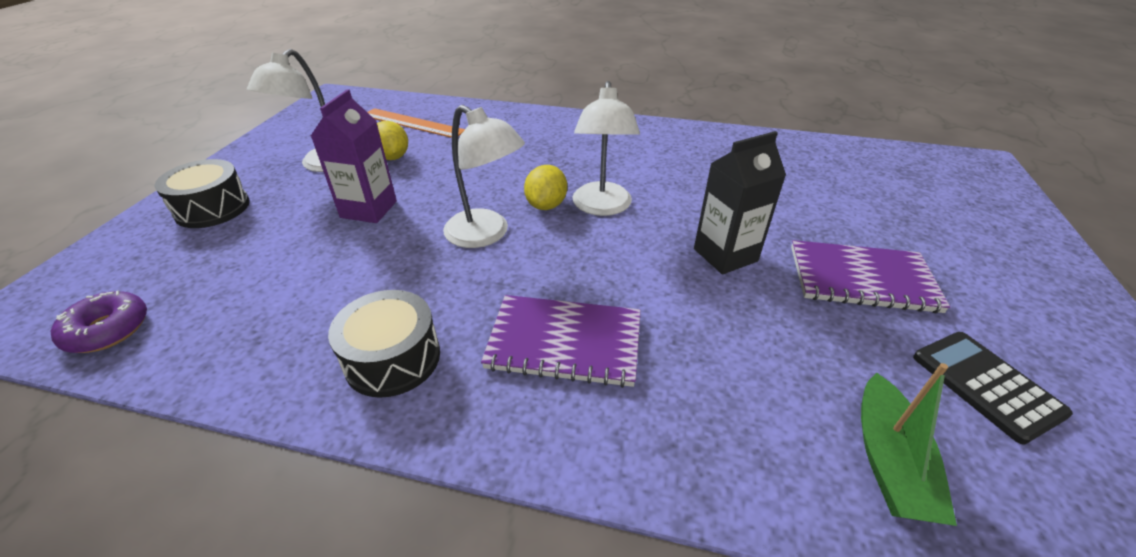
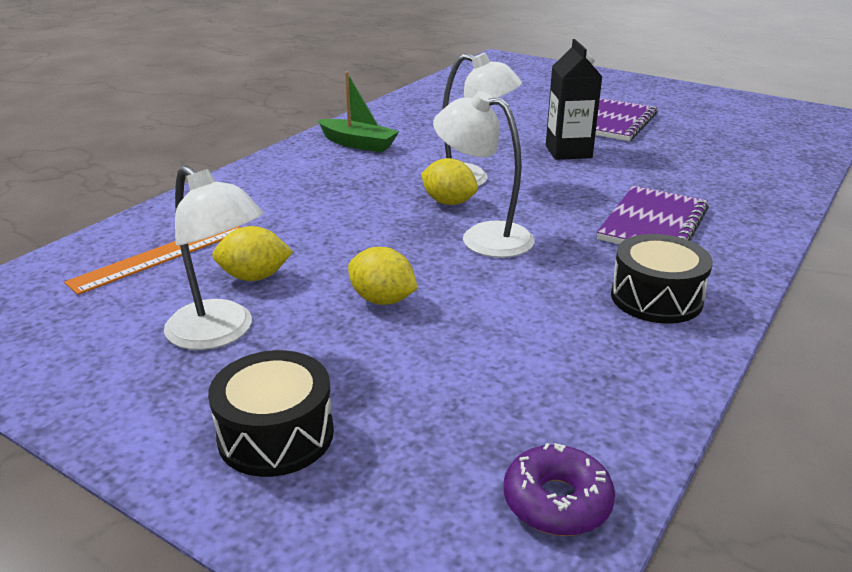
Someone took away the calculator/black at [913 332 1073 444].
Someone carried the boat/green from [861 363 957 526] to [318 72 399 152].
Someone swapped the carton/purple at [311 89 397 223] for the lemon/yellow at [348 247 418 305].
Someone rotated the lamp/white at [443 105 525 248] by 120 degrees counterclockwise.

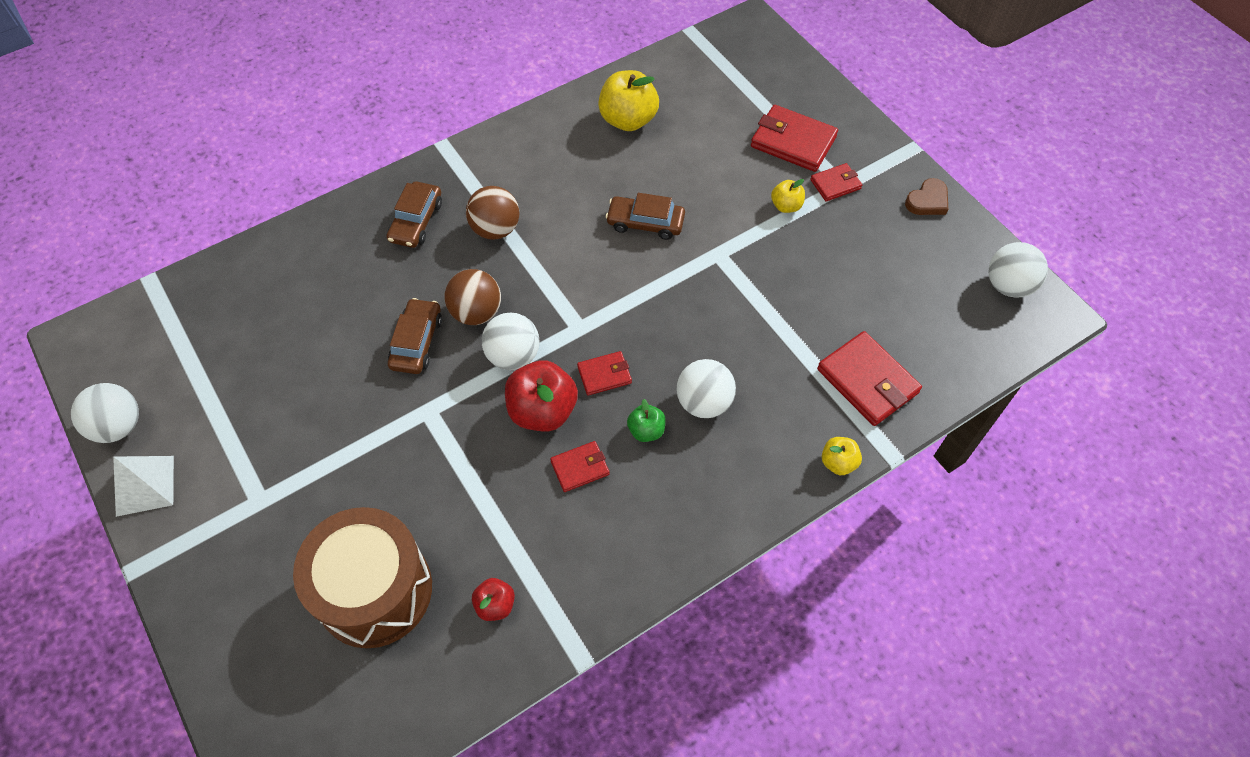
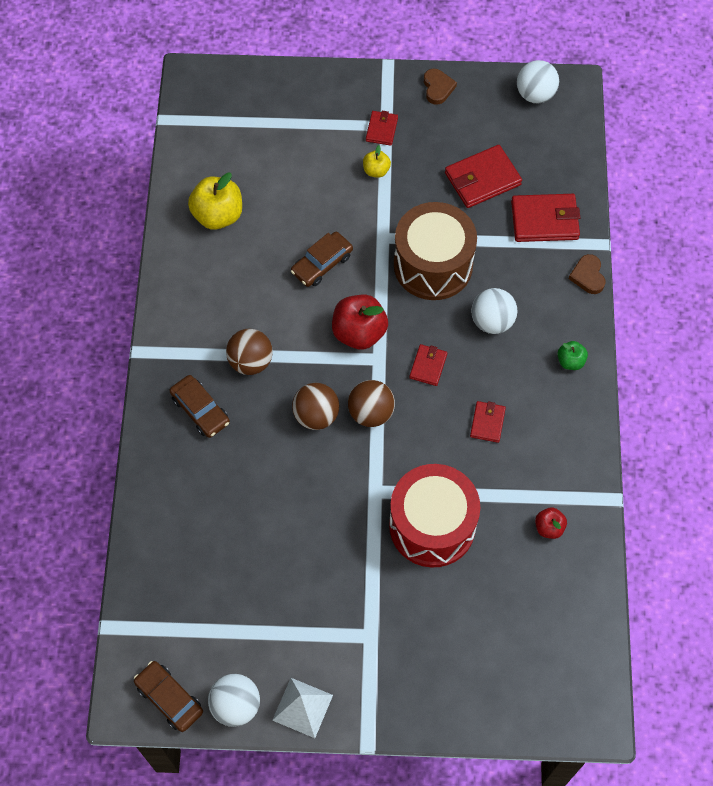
Someone put down the drum/red at [389 464 480 567].
Someone carried the drum/brown from [293 507 432 648] to [394 202 477 300].
Someone carried the car/brown from [388 298 442 374] to [134 661 203 732].
Someone carried the apple/red from [505 360 578 431] to [332 295 388 350].
Someone carried the apple/green from [627 399 666 442] to [557 341 588 370].
Someone carried the wallet/red from [751 105 838 172] to [445 145 522 208].
Someone swapped the apple/yellow at [822 437 862 475] for the heart/brown at [569 254 605 294].
Someone repainted the ball/white at [481 313 539 370], which became the ball/brown at [348 380 395 427].

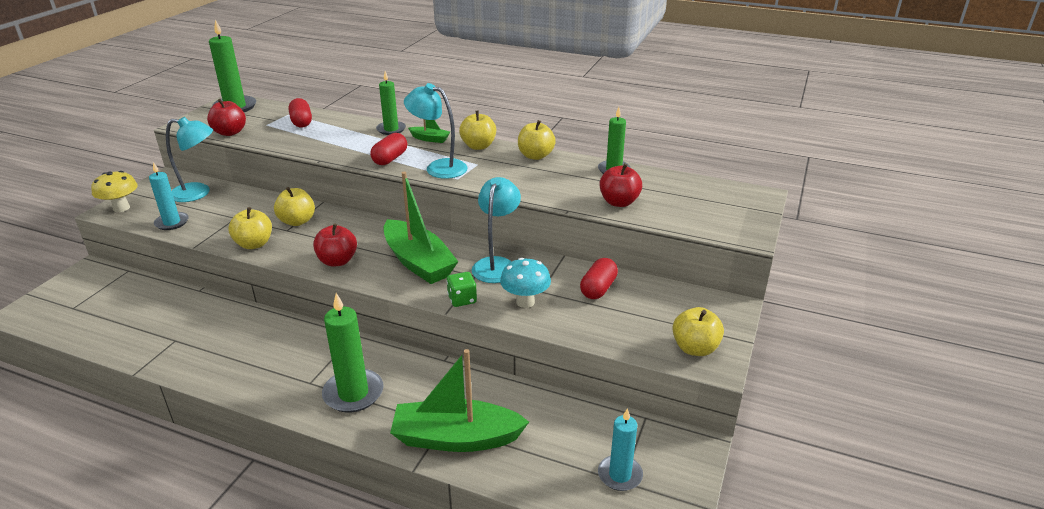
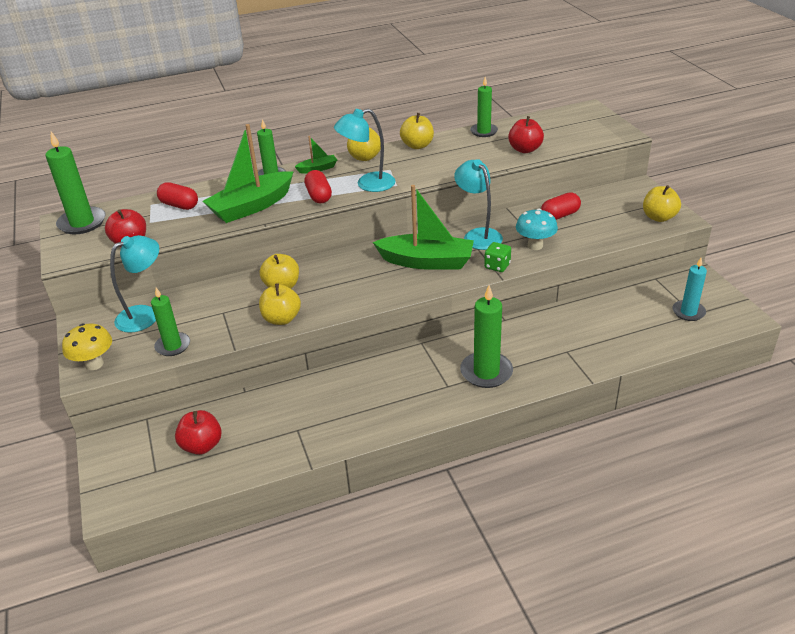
Someone carried the apple/red from [313 224 357 267] to [175 410 222 455].
Someone carried the boat/green from [390 349 529 452] to [202 124 294 223].
Someone repainted the candle/turquoise at [149 162 189 230], which became the candle/green at [151 288 190 356].
Someone rotated the capsule/red at [580 258 618 299] by 75 degrees clockwise.

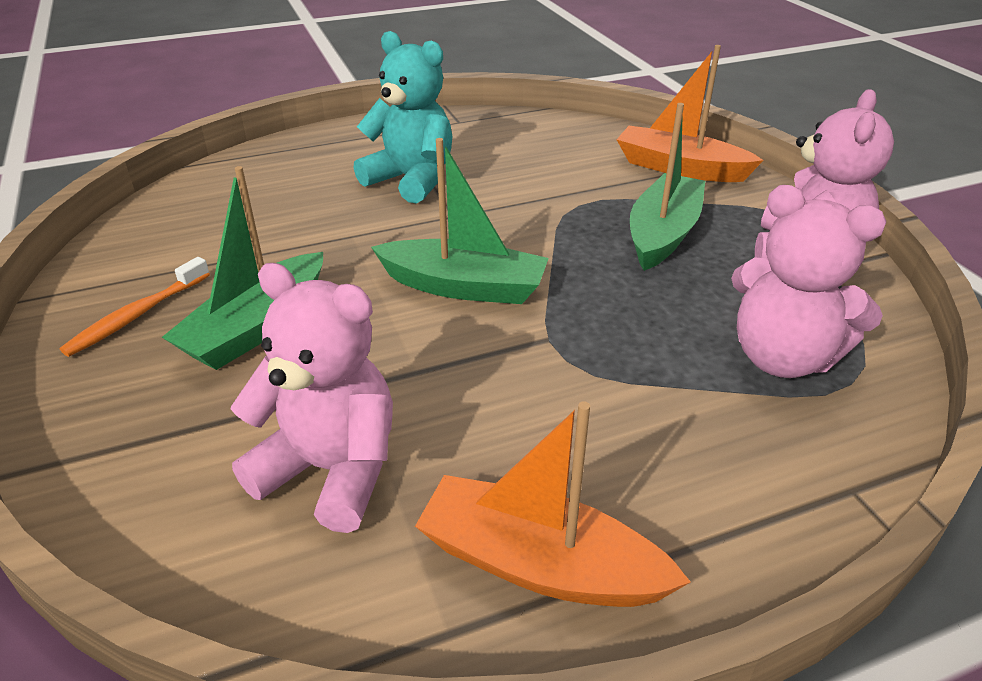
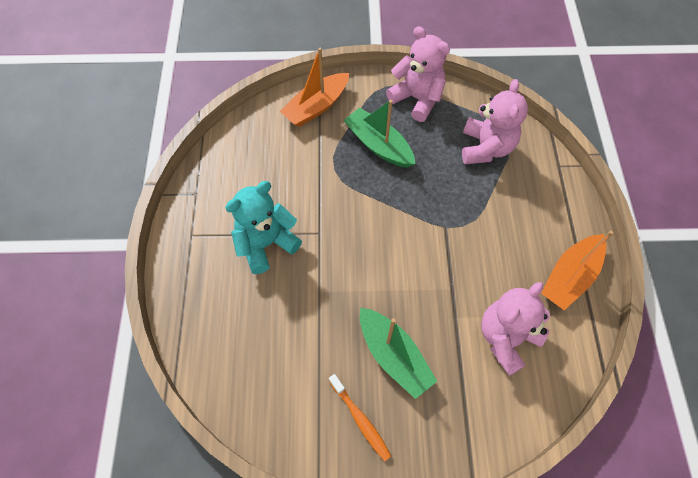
Someone took away the boat/green at [371 138 549 304].
Someone rotated the teddy bear/pink at [731 185 887 378] by 45 degrees counterclockwise.

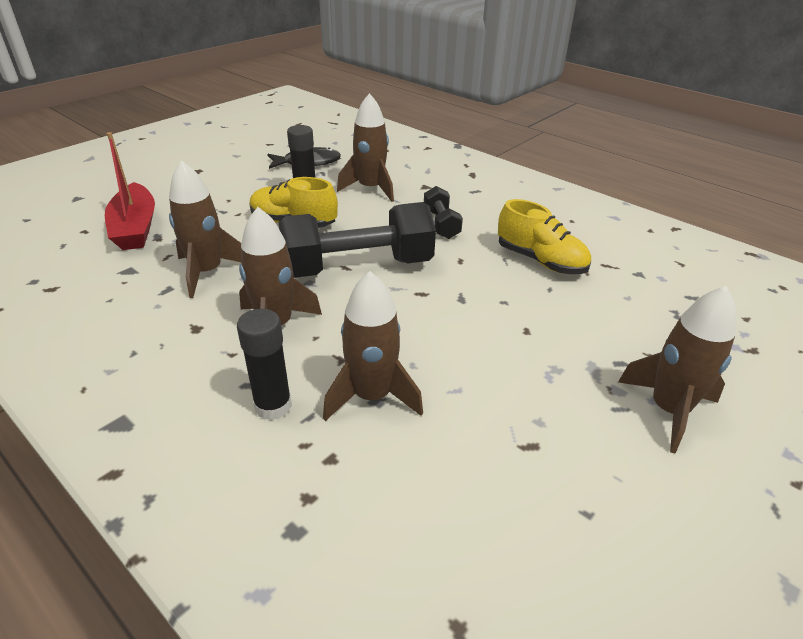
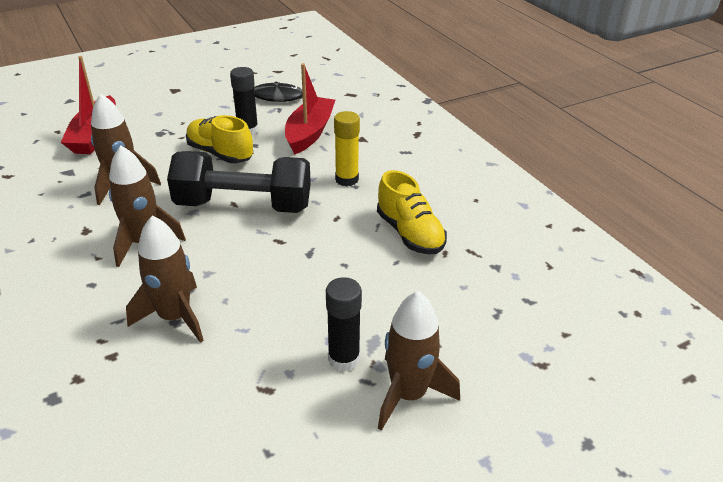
Someone carried the glue stick/black from [237 309 292 420] to [326 277 362 372].
Someone swapped the rocket/brown at [337 93 394 202] for the boat/red at [285 63 335 155].
Someone swapped the dumbbell/black at [424 186 463 239] for the glue stick/yellow at [334 111 360 186].

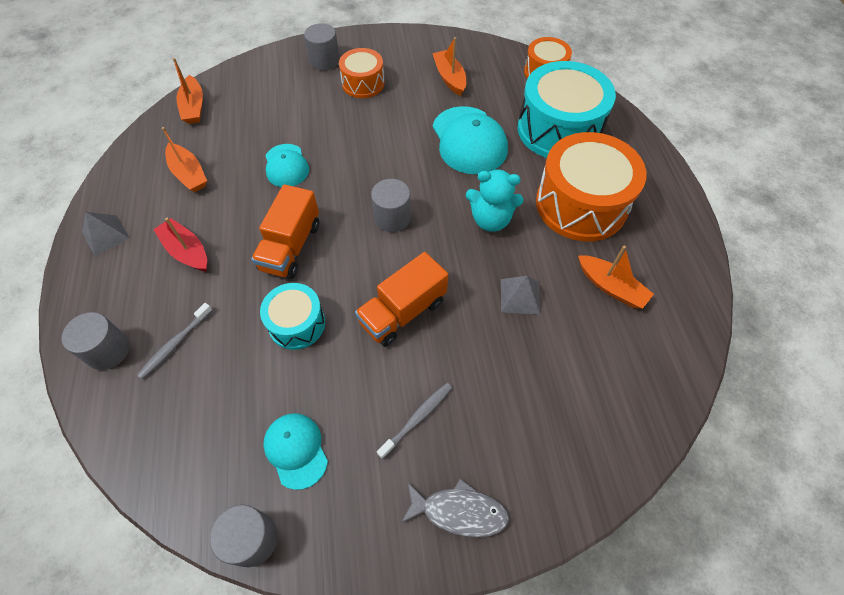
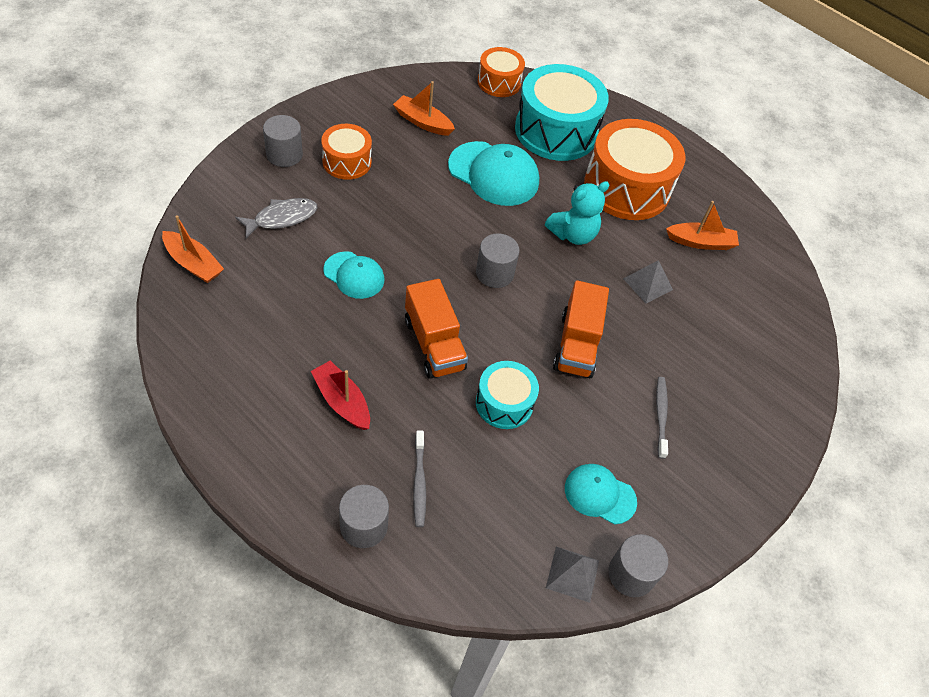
Someone took away the boat/orange at [162 127 207 192].
Someone carried the pyramid/grey from [82 212 130 256] to [546 547 599 603].
Someone carried the fish/grey from [401 478 509 538] to [235 198 318 239].
Someone rotated the boat/red at [153 218 207 272] by 45 degrees clockwise.

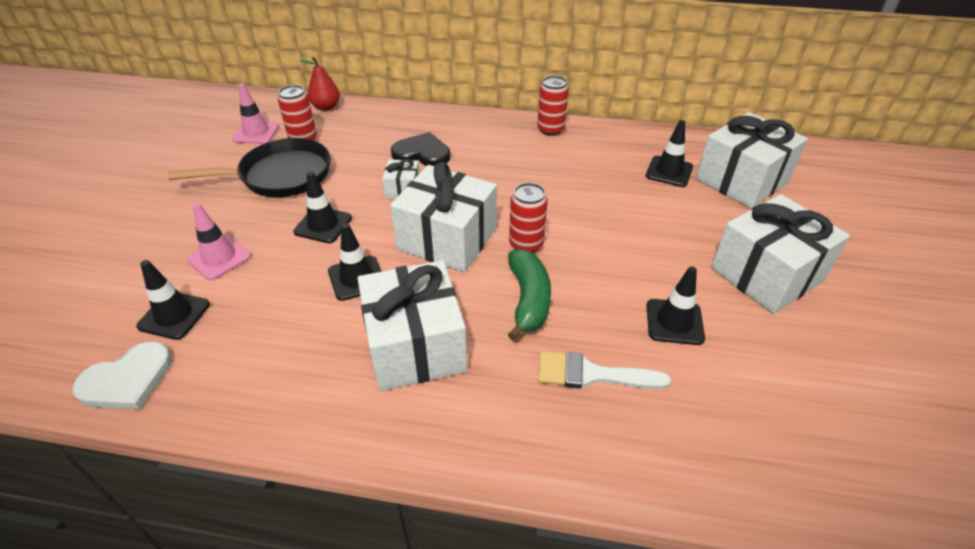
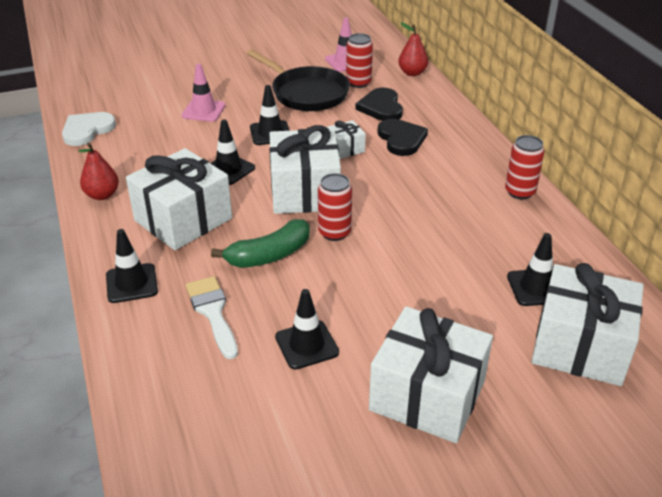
Someone put down the pear/red at [78 142 119 200].
Someone put down the heart/black at [355 88 403 121].
Someone carried the traffic cone/black from [136 260 210 340] to [106 229 158 303].
Someone rotated the heart/white at [73 341 172 410] by 105 degrees clockwise.

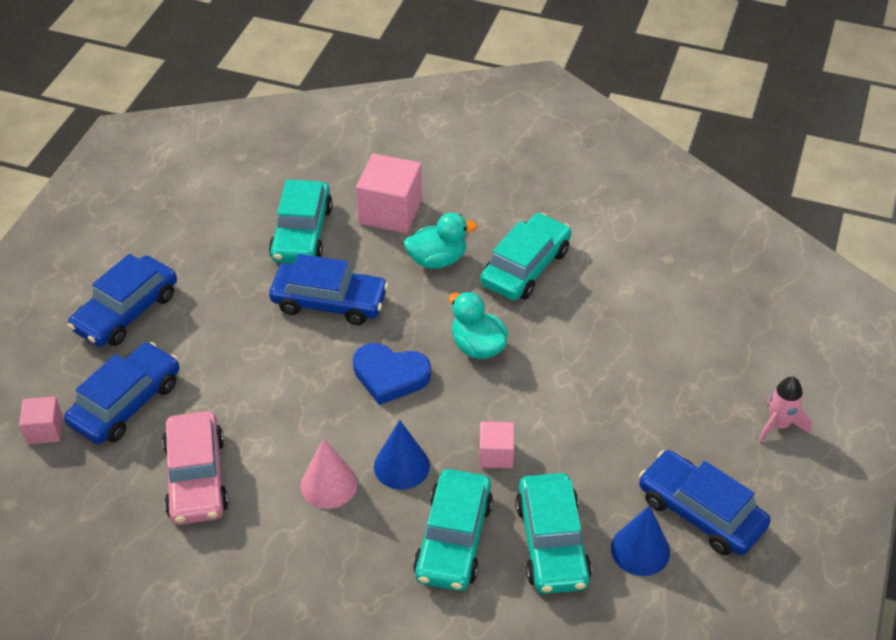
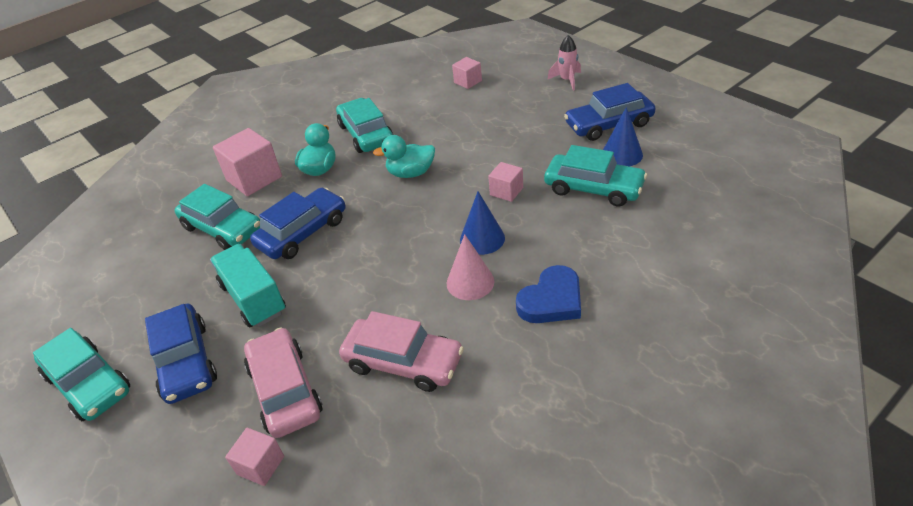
Someone put down the truck/turquoise at [210 244 286 327].
Someone put down the cube/pink at [452 57 482 89].
Someone carried the heart/blue from [353 343 431 405] to [516 265 581 323].
Someone carried the car/turquoise from [413 469 493 591] to [33 328 130 421].
Someone repainted the car/blue at [64 342 180 444], which became the car/pink at [244 327 323 438].

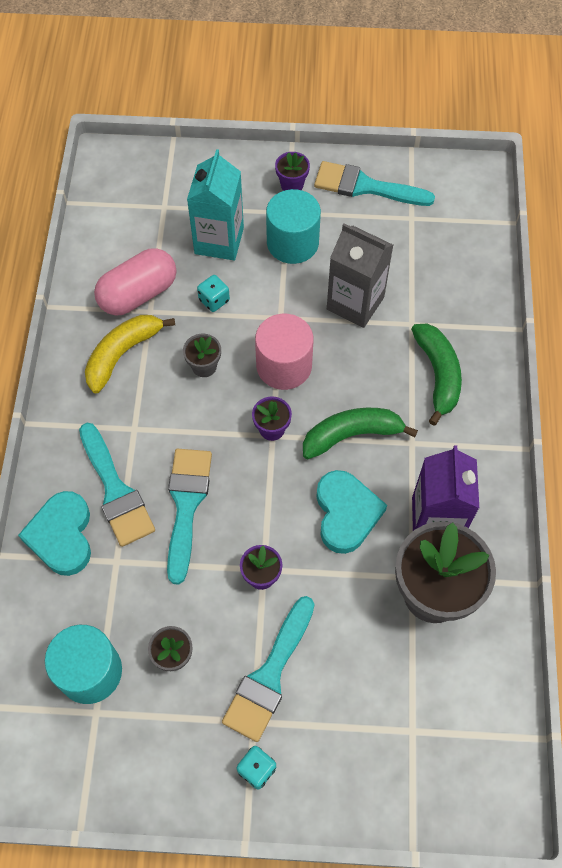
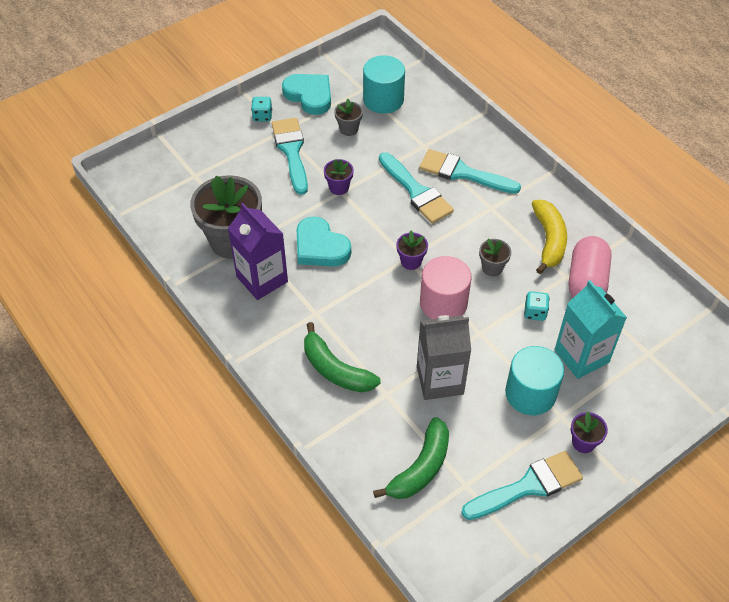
Someone carried the heart/turquoise from [18 491 91 576] to [282 74 331 115].
Someone carried the banana/green from [303 408 418 459] to [373 417 449 499].

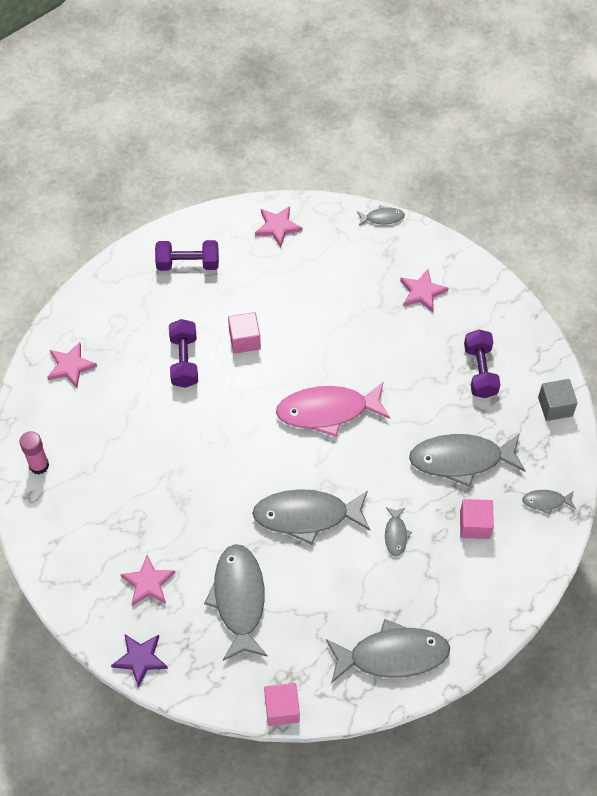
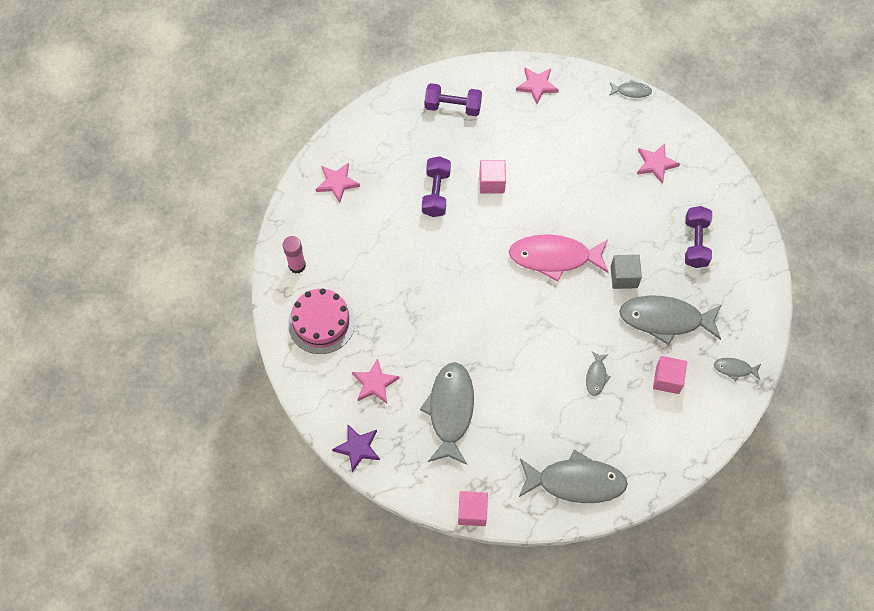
Someone took away the fish/grey at [252 489 370 545].
Someone put down the cake/pink at [288 288 355 354].
Someone carried the cube/grey from [538 379 578 421] to [611 255 642 289].

